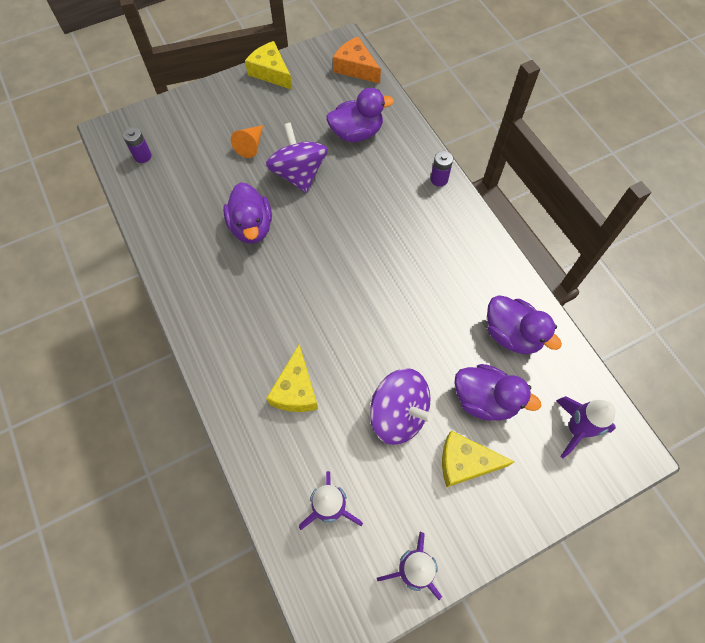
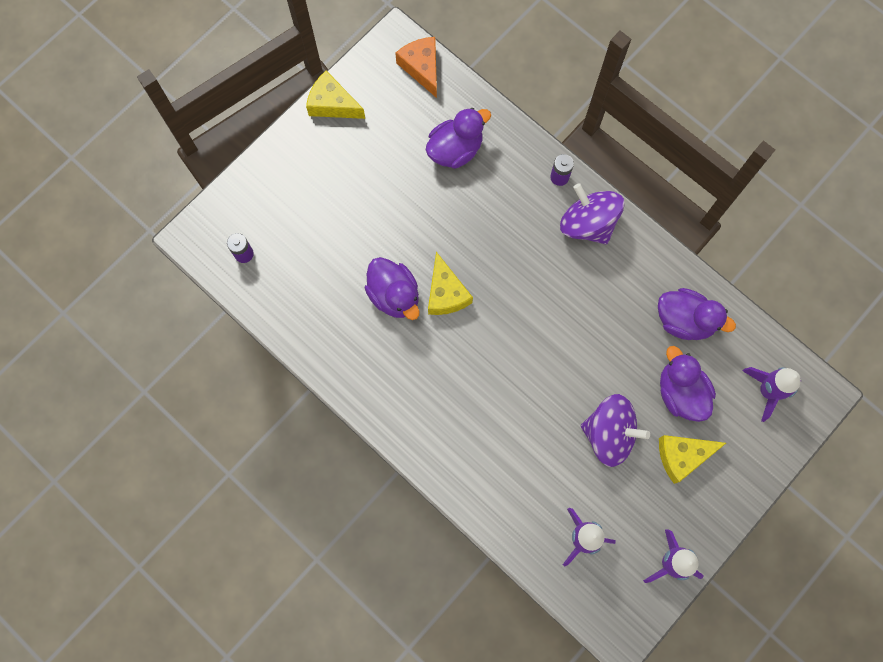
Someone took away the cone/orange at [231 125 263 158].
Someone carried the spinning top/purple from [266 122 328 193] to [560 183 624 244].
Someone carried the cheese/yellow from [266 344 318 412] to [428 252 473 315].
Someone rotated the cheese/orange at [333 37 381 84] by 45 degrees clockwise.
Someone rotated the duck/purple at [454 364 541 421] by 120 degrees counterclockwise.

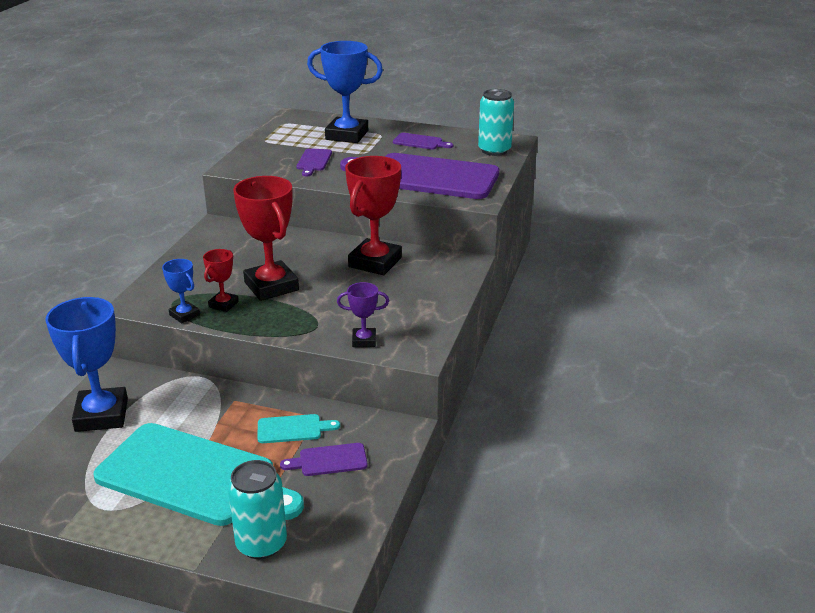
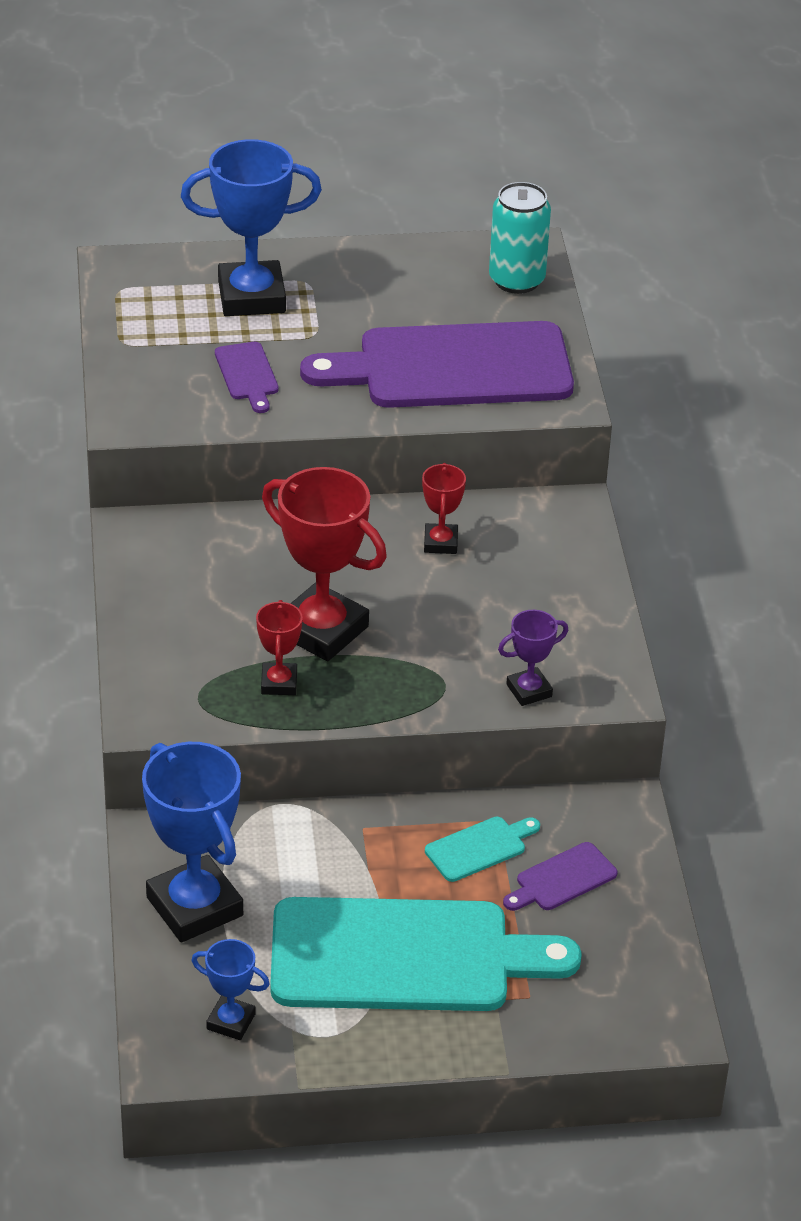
Someone took away the can/turquoise at [228 460 287 559].
Someone took away the cutting board/purple at [393 133 454 150].
Someone carried the trophy/blue from [162 259 200 323] to [192 939 270 1040].
Someone scaled the trophy/red at [345 156 402 275] by 0.50.

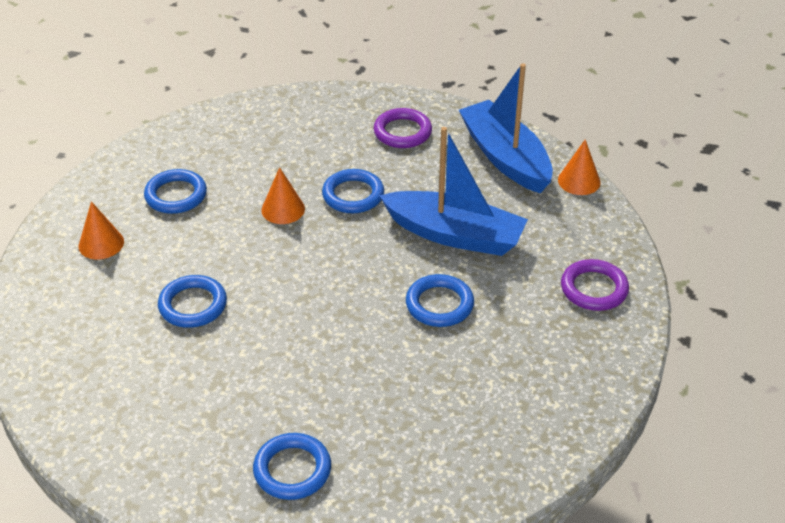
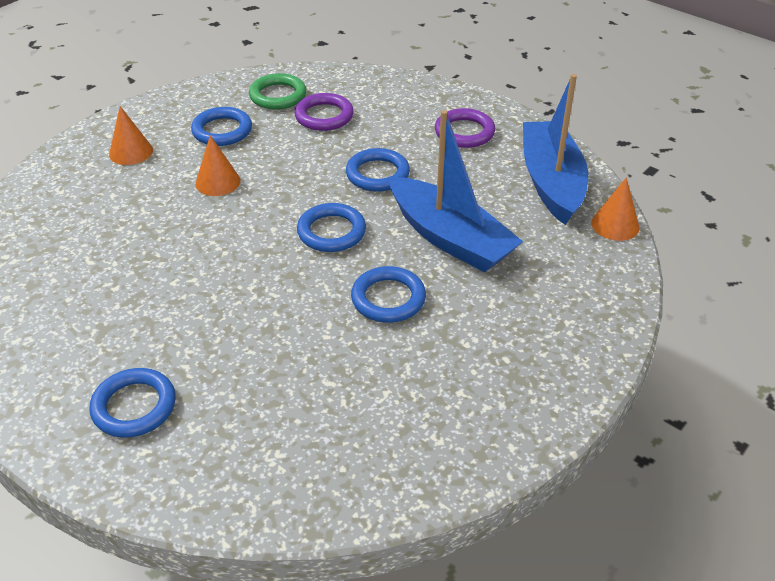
Someone put down the ring/green at [249 73 306 110].
Someone carried the ring/blue from [158 275 227 328] to [297 203 366 252].
Someone carried the cone/orange from [261 167 305 224] to [195 135 241 196].
Someone carried the ring/purple from [561 259 629 311] to [294 93 354 131].

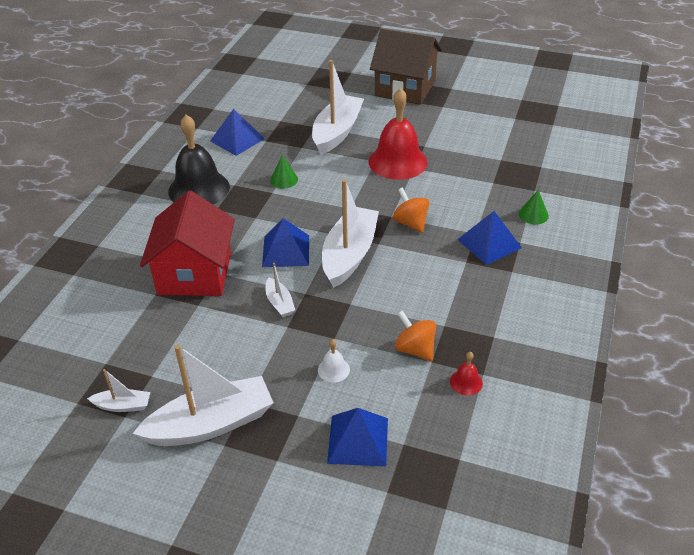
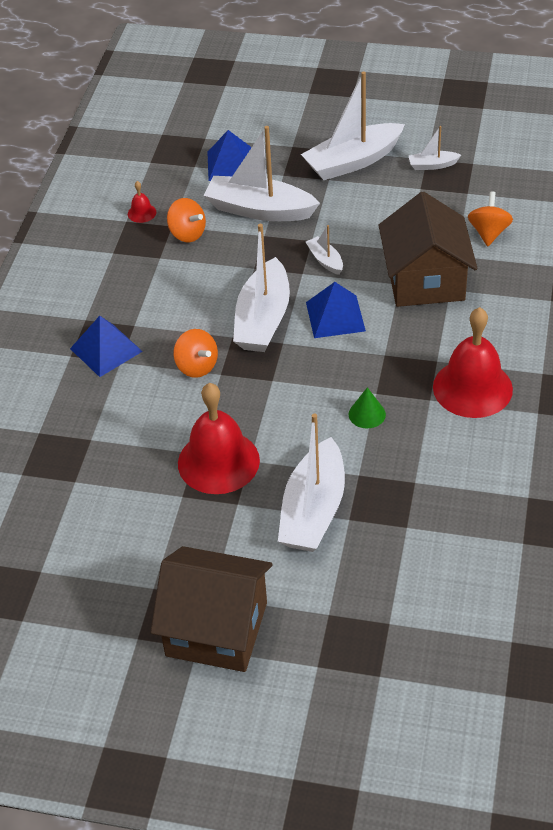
Someone took away the pyramid/blue at [210 109 265 156].
Someone took away the cone/green at [519 190 549 225].
Someone put down the spinning top/orange at [468 191 513 246].
Someone swapped the bell/white at [318 339 350 382] for the boat/white at [204 126 320 221].
Someone repainted the house/red at [140 191 235 296], which became the house/brown at [378 192 477 307].
Someone repainted the bell/black at [168 115 230 204], which became the bell/red at [433 307 513 418].

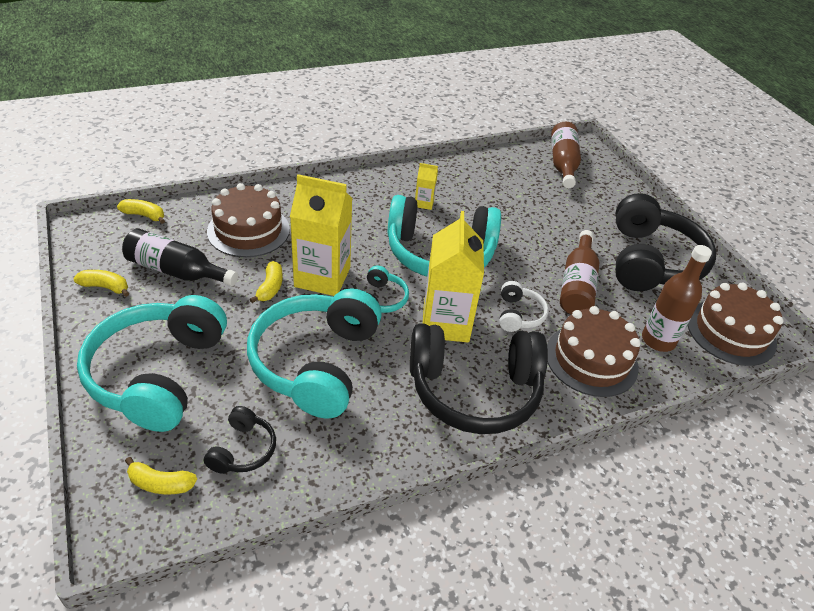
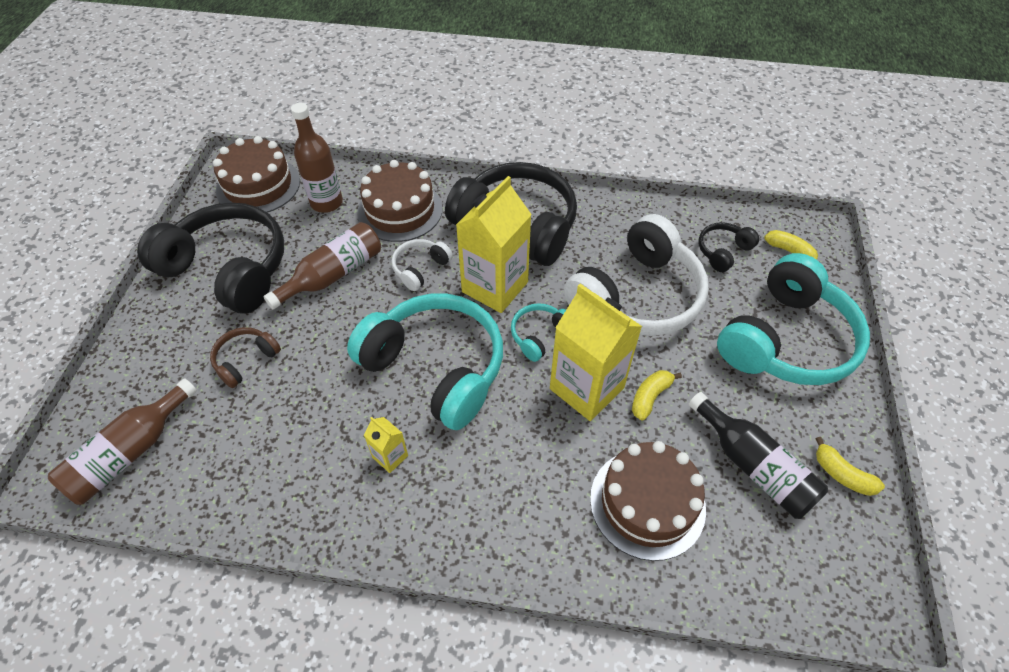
Someone took away the banana/yellow at [117 199 165 224].
Someone put down the headphones/brown at [210 327 281 388].
Someone repainted the headphones/turquoise at [247 288 382 418], which became the headphones/white at [564 214 709 336].
Someone rotated the headphones/black at [615 193 716 291] by 75 degrees clockwise.

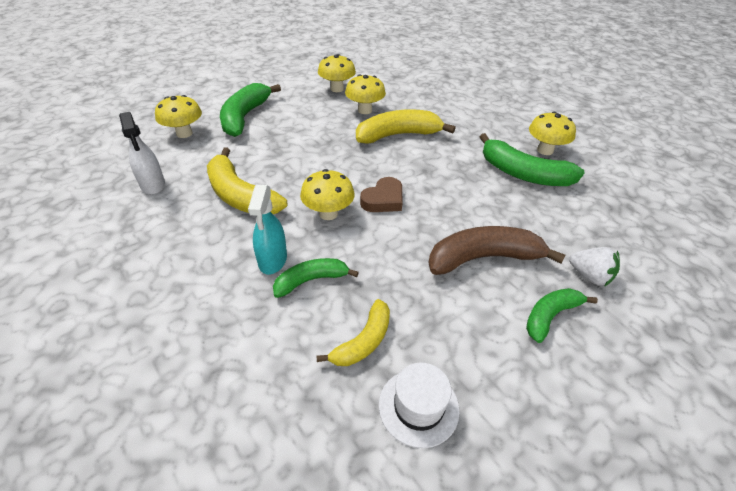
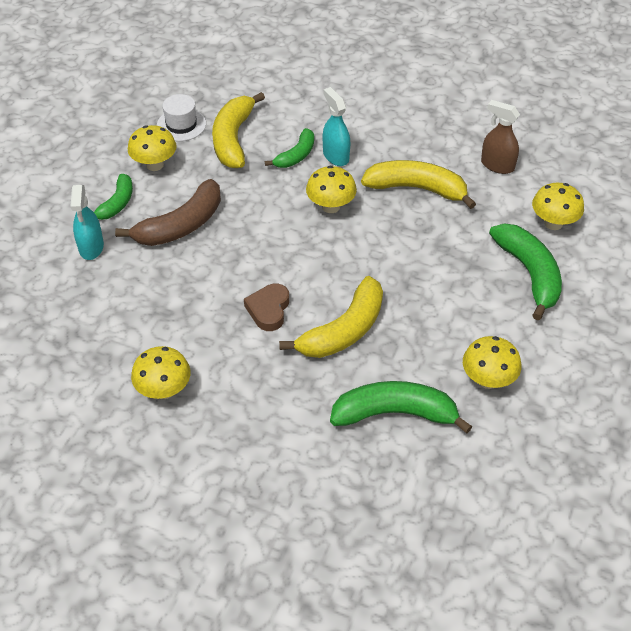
Someone carried the mushroom/yellow from [345 74 386 114] to [128 125 177 171].
Someone carried the heart/brown from [360 177 403 212] to [244 284 289 331].
Someone carried the banana/green from [480 133 585 186] to [330 381 472 433].
Someone swapped the strawberry/white at [569 247 620 287] for the spray bottle/turquoise at [70 185 104 260].
Someone repainted the spray bottle/white at [119 112 165 195], which became the spray bottle/brown at [481 100 520 174].
Someone scaled the banana/yellow at [316 299 390 366] by 1.66.

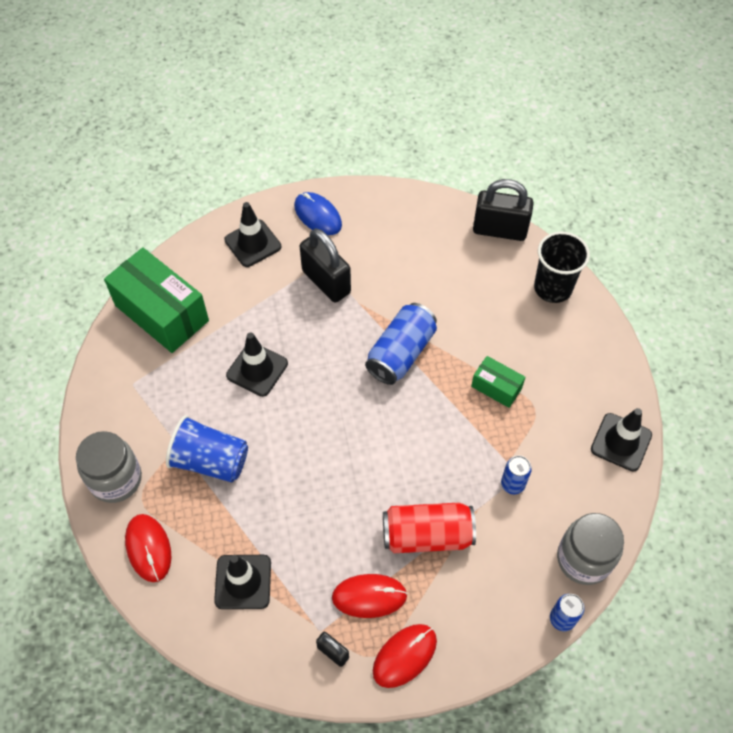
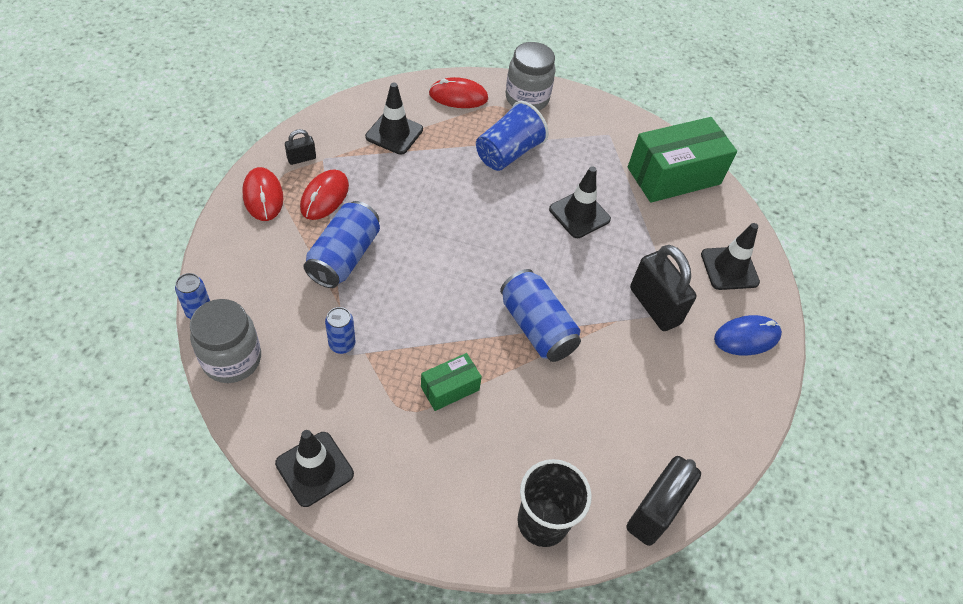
Someone repainted the can/red at [383 502 476 553], which became the can/blue at [304 201 380 288].
Someone rotated the padlock/black at [300 229 351 303] by 75 degrees clockwise.

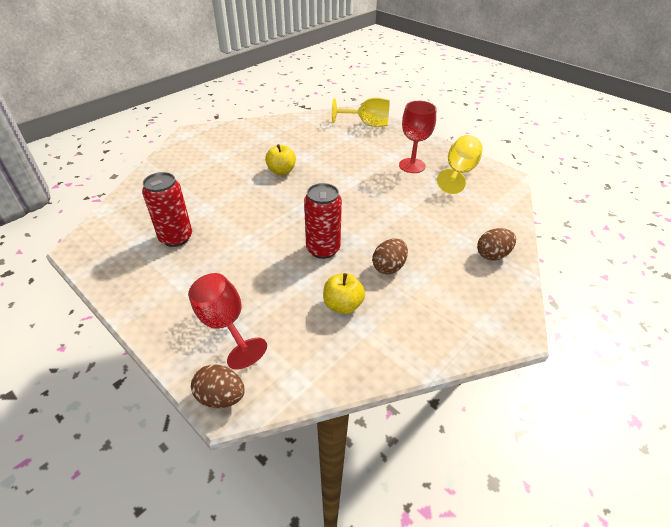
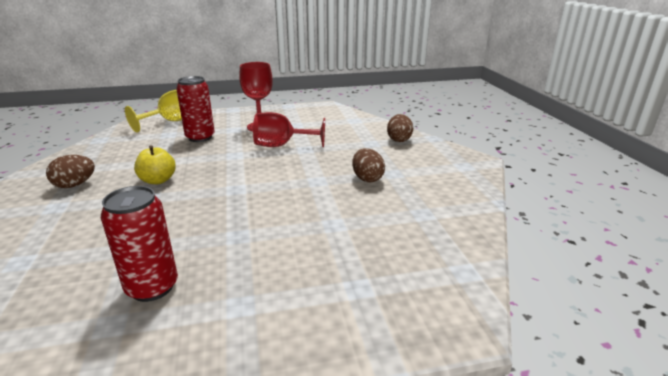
Someone took away the apple/yellow at [323 273 365 314].
Someone took away the goblet/yellow at [437 135 483 194].
Someone carried the goblet/red from [188 273 267 370] to [253 112 325 147].
Someone carried the egg/brown from [191 365 244 408] to [46 155 95 188].
Someone carried the can/red from [304 183 342 259] to [176 76 215 142].

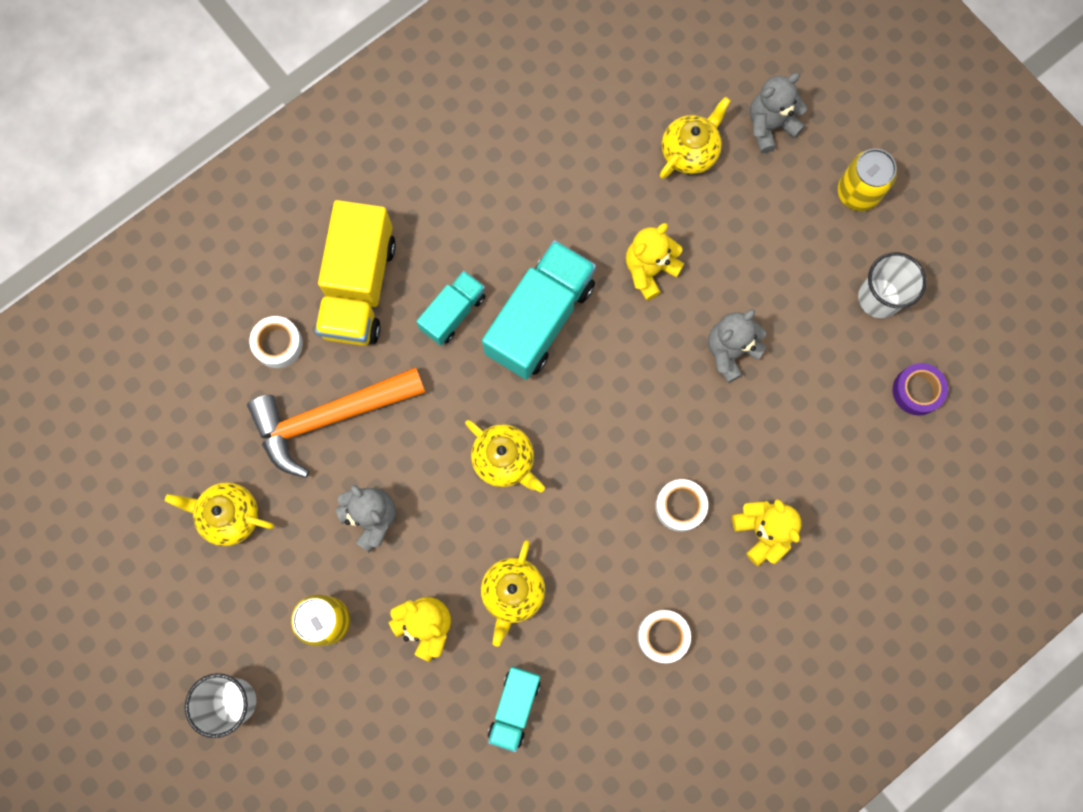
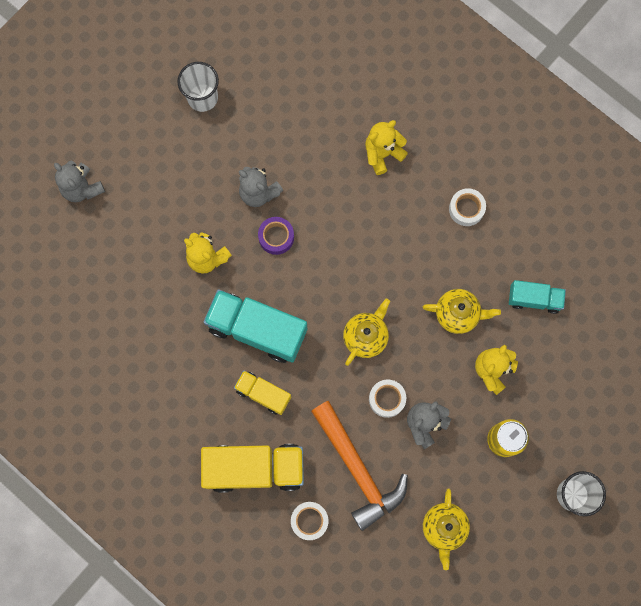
Someone took away the teapot/yellow at [660 97 731 179].
Someone took away the can/yellow at [838 149 897 211].
Someone carried the tape/white from [655 479 708 532] to [369 380 406 418].
Someone carried the tape/purple from [893 363 948 415] to [258 217 294 255].
Someone repainted the truck/turquoise at [416 271 485 345], which became the truck/yellow at [234 370 291 415].

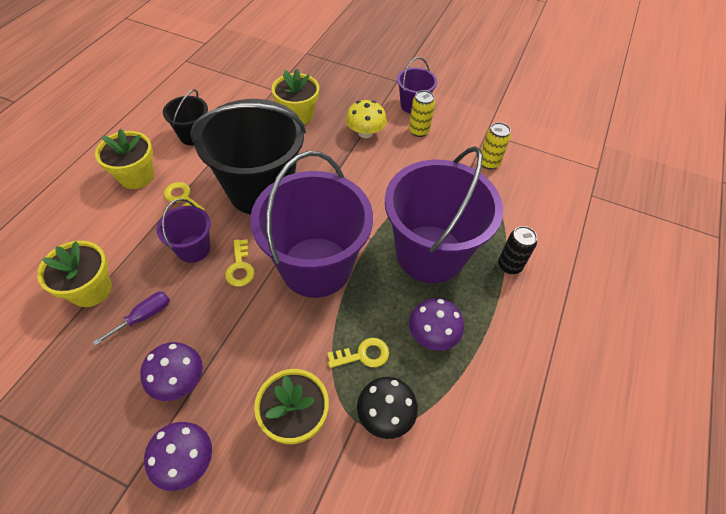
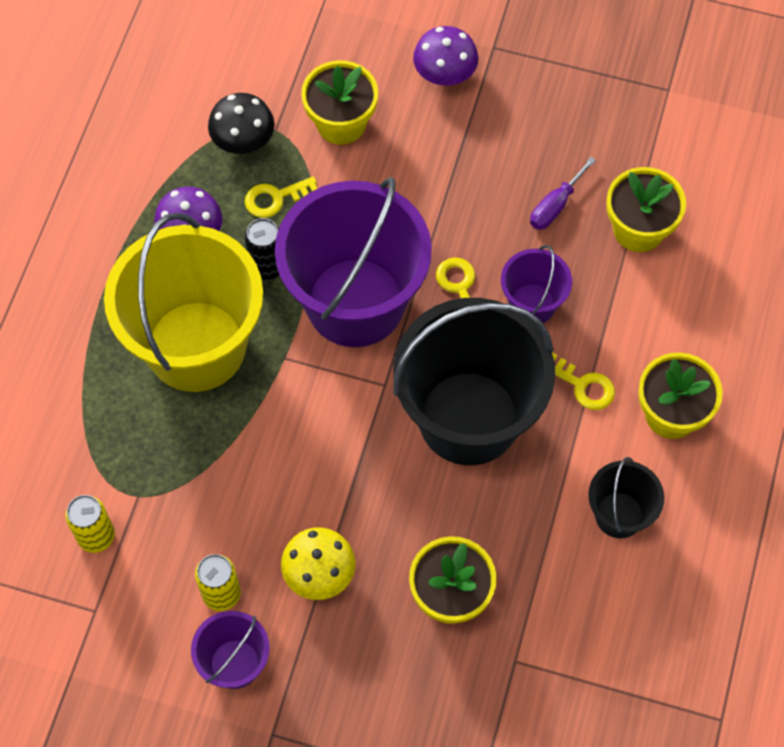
Someone took away the mushroom/purple at [140 342 203 401].
Someone carried the can/black from [498 226 537 274] to [245 218 279 280].
Someone repainted the bucket/purple at [385 146 503 283], which became the bucket/yellow at [104 213 263 392].

